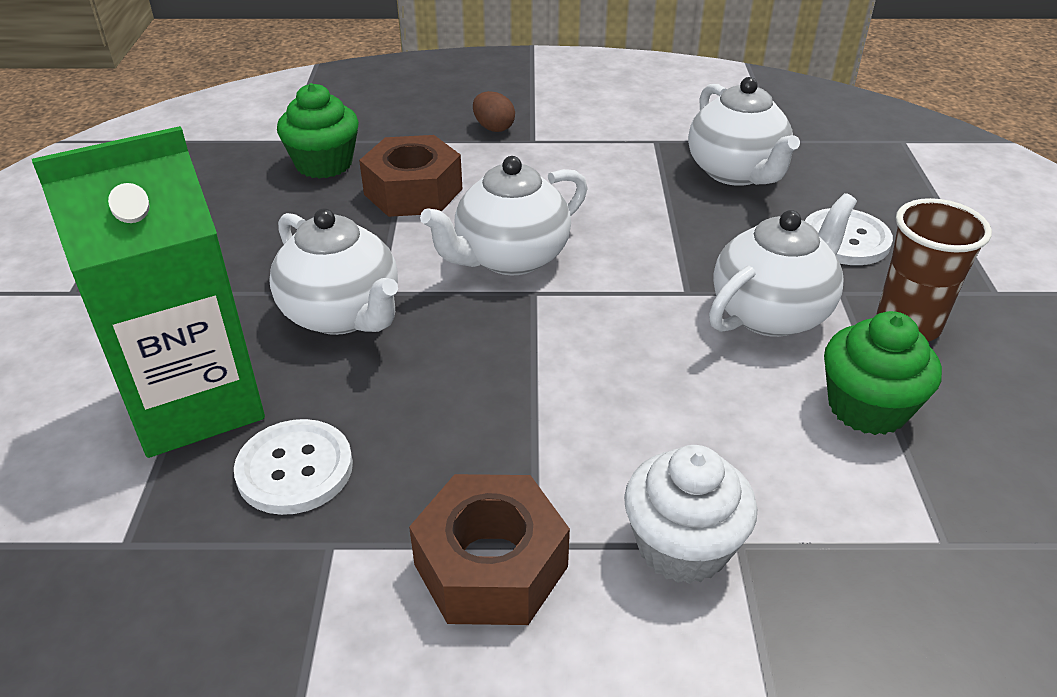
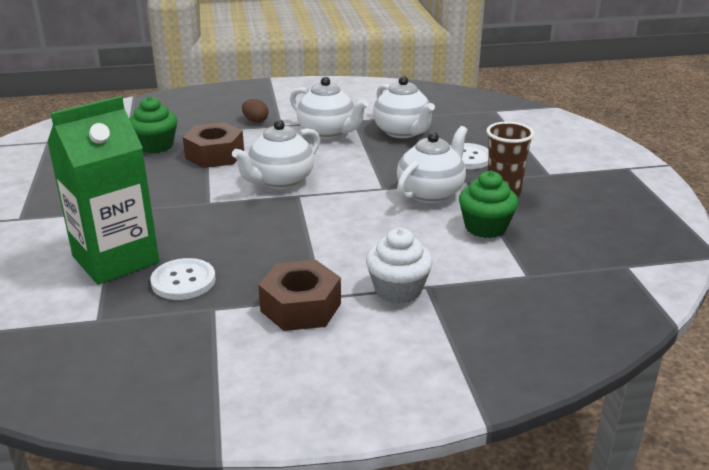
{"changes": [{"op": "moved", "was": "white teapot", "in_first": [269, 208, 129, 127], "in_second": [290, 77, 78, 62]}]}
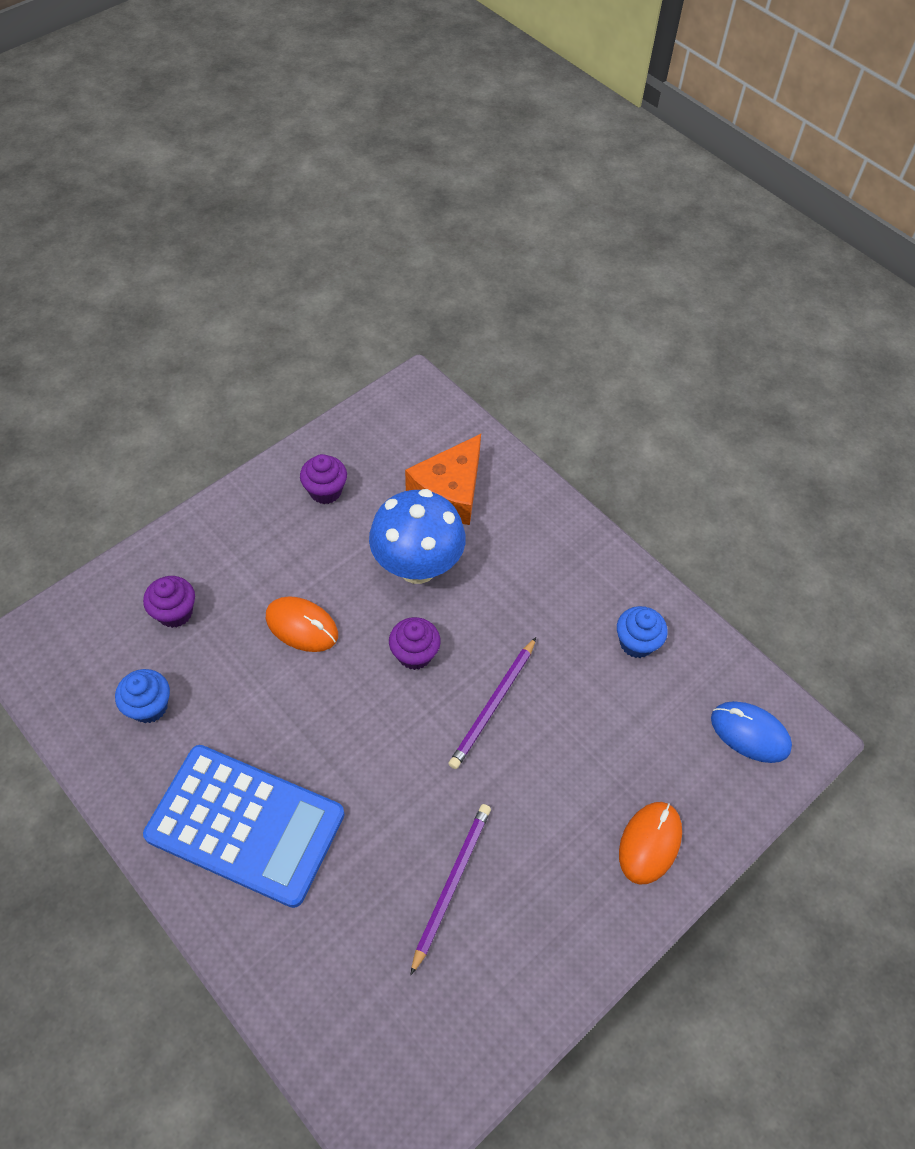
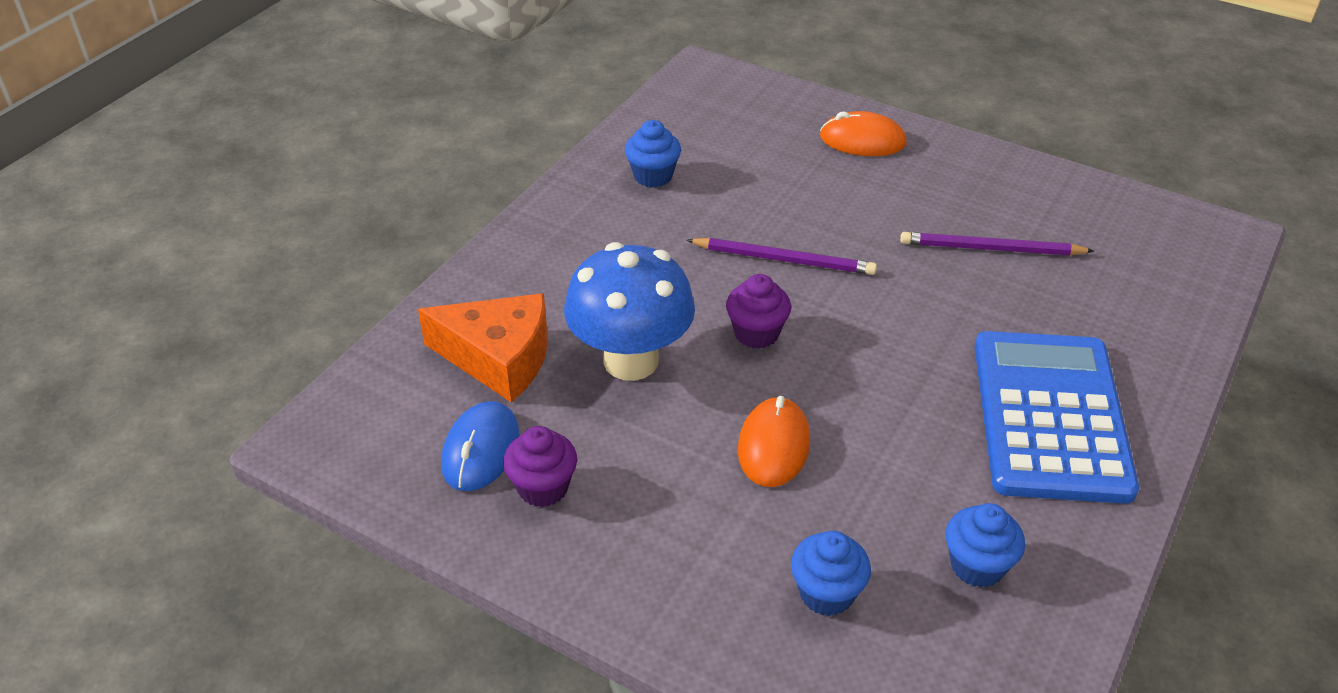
{"changes": [{"op": "recoloured", "was": "purple cupcake", "now": "blue cupcake", "in_first": [143, 576, 52, 52], "in_second": [791, 531, 80, 85]}, {"op": "moved", "was": "blue mouse", "in_first": [711, 701, 81, 62], "in_second": [441, 401, 79, 90]}]}
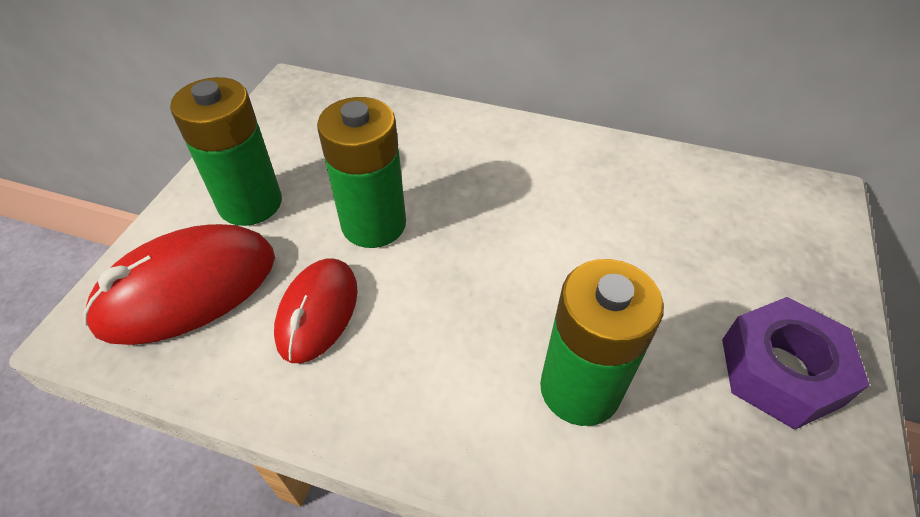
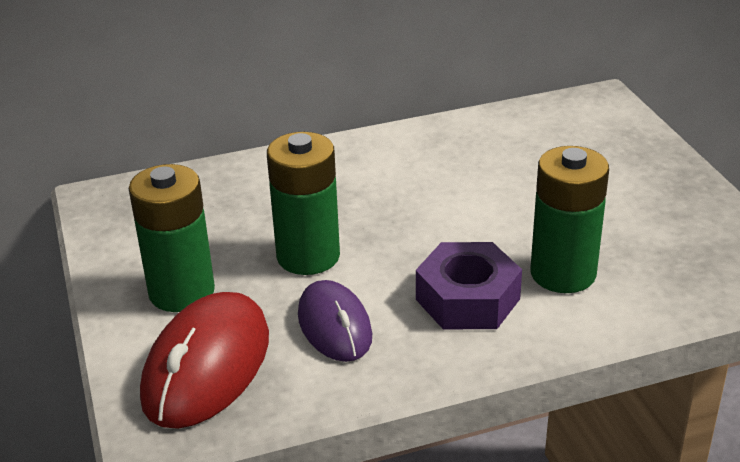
{"changes": [{"op": "recoloured", "was": "red mouse", "now": "purple mouse", "in_first": [274, 258, 84, 105], "in_second": [298, 280, 74, 82]}, {"op": "moved", "was": "purple nut", "in_first": [722, 297, 148, 133], "in_second": [416, 242, 106, 87]}]}
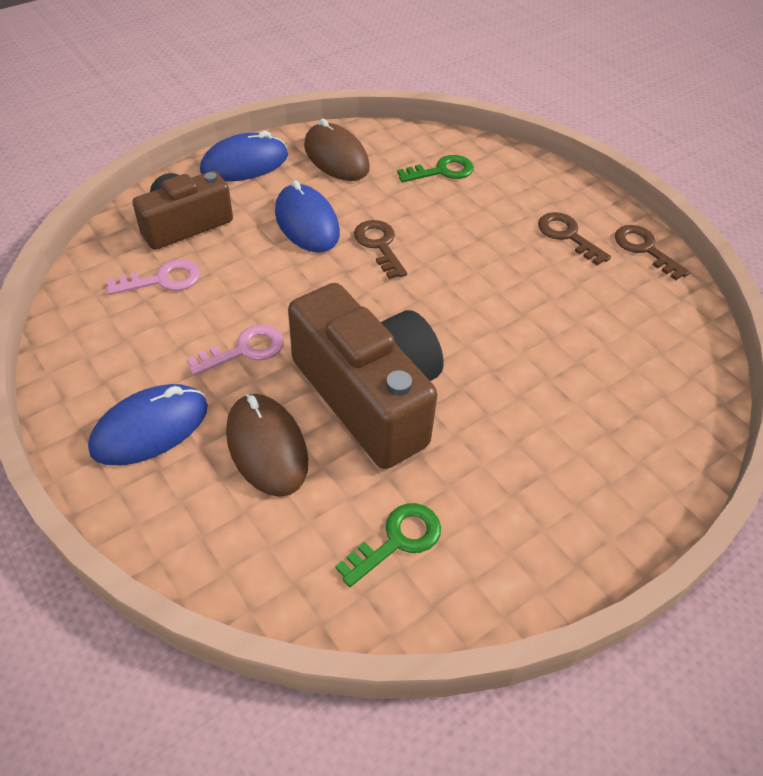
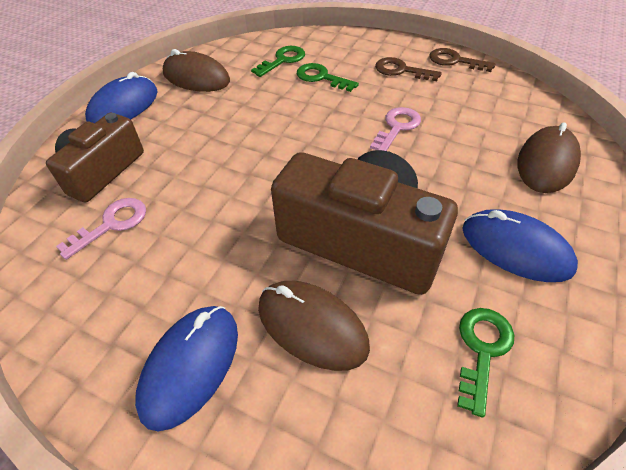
{"changes": [{"op": "moved", "was": "pink key", "in_first": [187, 324, 97, 52], "in_second": [370, 107, 51, 44]}, {"op": "moved", "was": "blue mouse", "in_first": [275, 180, 65, 73], "in_second": [462, 209, 116, 73]}, {"op": "removed", "was": "brown key", "in_first": [354, 220, 53, 59]}, {"op": "added", "now": "green key", "in_second": [297, 63, 62, 29]}, {"op": "added", "now": "brown mouse", "in_second": [517, 122, 64, 71]}]}
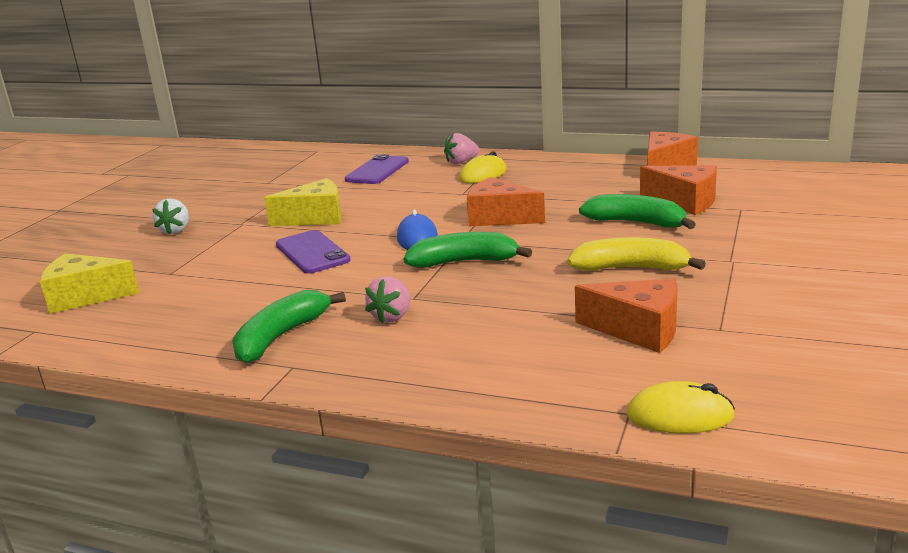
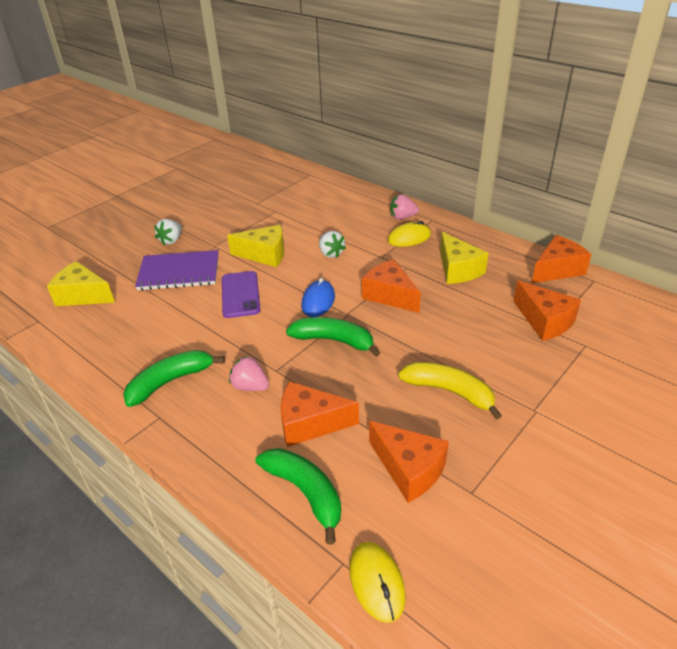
{"changes": [{"op": "removed", "was": "purple phone", "in_first": [345, 154, 64, 30]}, {"op": "turned", "was": "pink strawberry", "in_first": [365, 276, 45, 48], "in_second": [229, 355, 40, 36], "clockwise": 75}, {"op": "moved", "was": "green banana", "in_first": [579, 194, 117, 35], "in_second": [255, 448, 86, 97]}, {"op": "turned", "was": "yellow mouse", "in_first": [626, 381, 109, 53], "in_second": [349, 542, 57, 81], "clockwise": 45}, {"op": "added", "now": "purple notebook", "in_second": [135, 250, 84, 41]}, {"op": "added", "now": "orange cheese", "in_second": [281, 381, 78, 66]}, {"op": "added", "now": "white strawberry", "in_second": [319, 231, 27, 27]}, {"op": "added", "now": "yellow cheese", "in_second": [440, 232, 49, 52]}]}
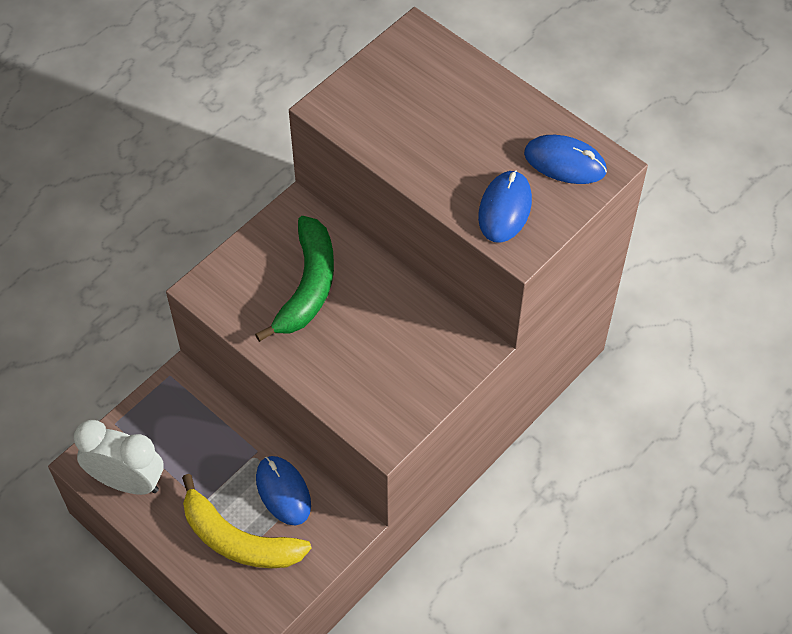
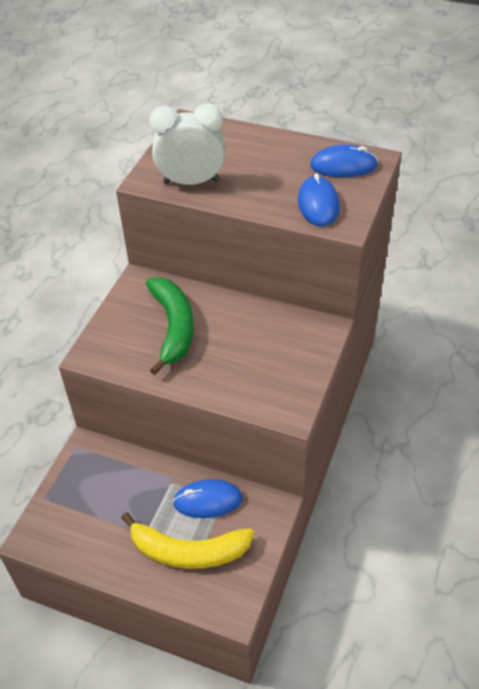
{"changes": [{"op": "moved", "was": "white clock", "in_first": [74, 420, 90, 75], "in_second": [149, 103, 76, 82]}, {"op": "turned", "was": "blue mouse", "in_first": [256, 456, 55, 69], "in_second": [173, 479, 70, 39], "clockwise": -45}]}
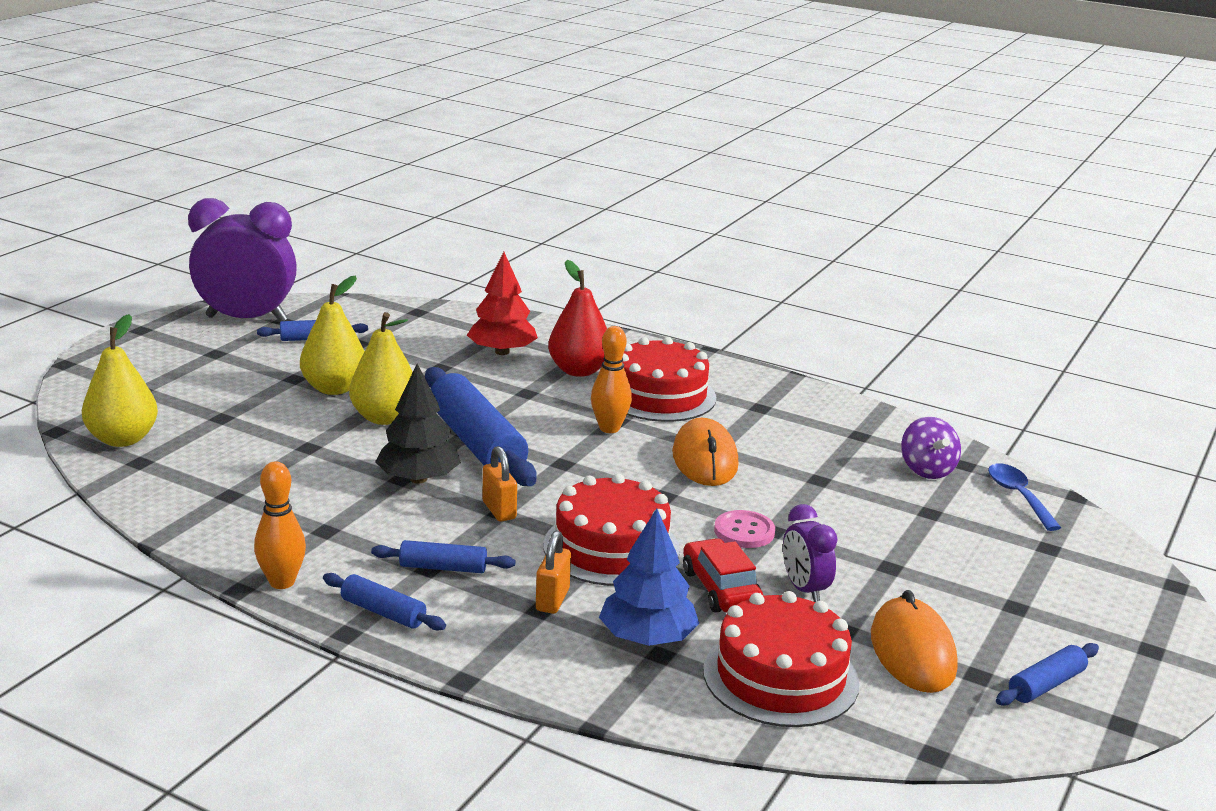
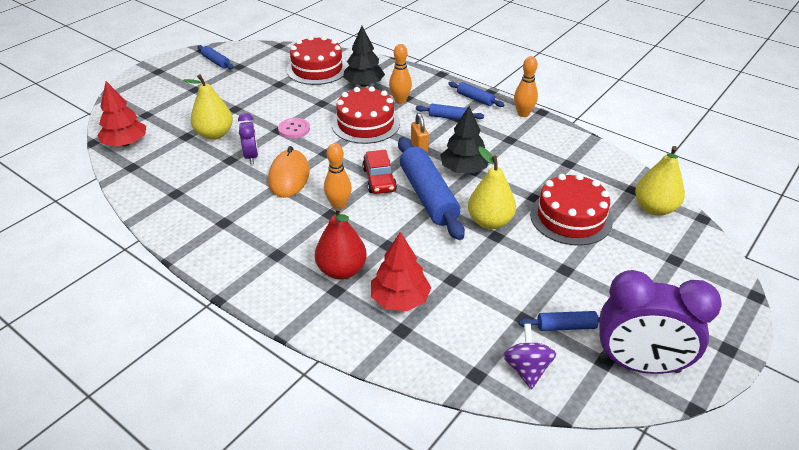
{"changes": [{"op": "moved", "was": "yellow pear", "in_first": [300, 275, 65, 120], "in_second": [183, 74, 50, 66]}, {"op": "replaced", "was": "orange padlock", "now": "orange bowling pin", "in_first": [536, 531, 35, 83], "in_second": [389, 44, 23, 60]}, {"op": "recoloured", "was": "blue tree", "now": "black tree", "in_first": [599, 509, 100, 137], "in_second": [343, 26, 42, 61]}, {"op": "moved", "was": "red cake", "in_first": [622, 337, 94, 85], "in_second": [530, 174, 82, 72]}, {"op": "moved", "was": "red car", "in_first": [683, 538, 80, 75], "in_second": [362, 150, 35, 44]}, {"op": "moved", "was": "purple clock", "in_first": [783, 504, 55, 99], "in_second": [238, 113, 20, 51]}, {"op": "removed", "was": "orange mouse", "in_first": [871, 590, 87, 103]}, {"op": "moved", "was": "purple spinning top", "in_first": [901, 417, 60, 62], "in_second": [503, 324, 53, 65]}, {"op": "replaced", "was": "blue spoon", "now": "red tree", "in_first": [988, 463, 73, 68], "in_second": [97, 81, 49, 66]}, {"op": "turned", "was": "blue rolling pin", "in_first": [996, 643, 103, 63], "in_second": [197, 45, 37, 25], "clockwise": 75}]}
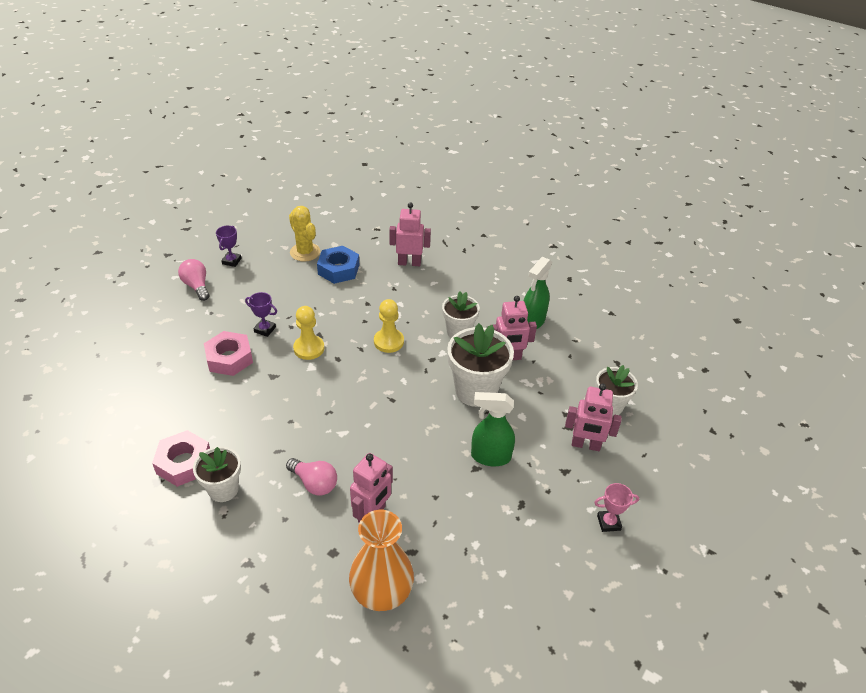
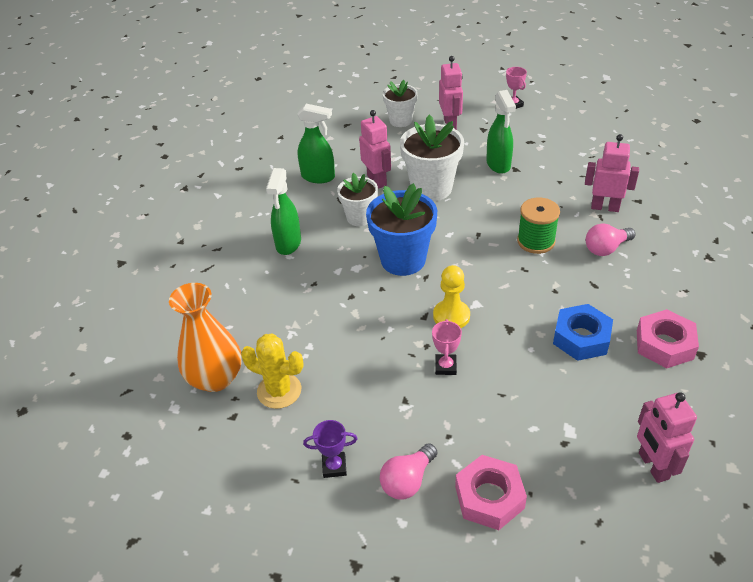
{"changes": [{"op": "removed", "was": "white flower pot", "in_first": [193, 447, 48, 55]}, {"op": "moved", "was": "pink nut", "in_first": [204, 331, 49, 45], "in_second": [455, 455, 72, 75]}, {"op": "recoloured", "was": "purple trophy", "now": "pink trophy", "in_first": [245, 292, 32, 45], "in_second": [432, 319, 30, 56]}, {"op": "turned", "was": "pink light bulb", "in_first": [286, 458, 51, 37], "in_second": [586, 223, 49, 33], "clockwise": -135}, {"op": "turned", "was": "yellow cactus", "in_first": [289, 206, 31, 56], "in_second": [241, 333, 63, 76], "clockwise": 75}, {"op": "moved", "was": "blue nut", "in_first": [317, 246, 42, 38], "in_second": [553, 304, 60, 57]}, {"op": "moved", "was": "orange vase", "in_first": [349, 510, 65, 101], "in_second": [169, 283, 73, 109]}, {"op": "replaced", "was": "yellow pawn", "now": "blue flower pot", "in_first": [374, 299, 30, 54], "in_second": [366, 183, 71, 93]}, {"op": "moved", "was": "pink robot", "in_first": [389, 203, 42, 63], "in_second": [637, 392, 60, 91]}, {"op": "added", "now": "green spray bottle", "in_second": [266, 168, 35, 87]}, {"op": "added", "now": "green spool", "in_second": [517, 197, 43, 57]}]}
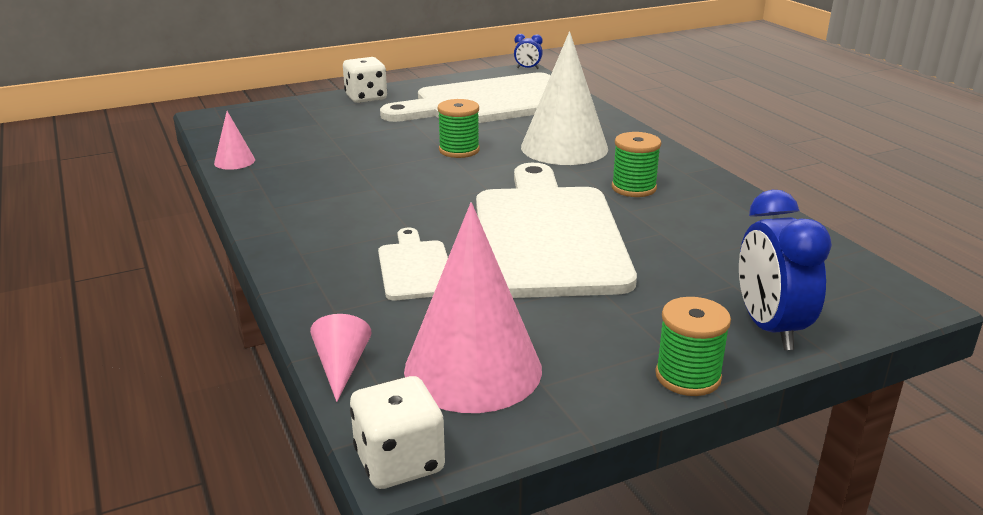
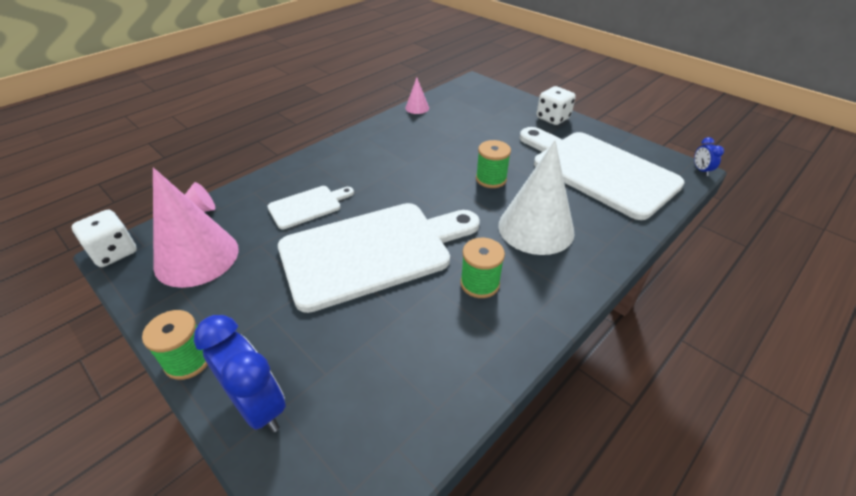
{"changes": [{"op": "turned", "was": "blue clock", "in_first": [739, 190, 93, 160], "in_second": [194, 315, 92, 117], "clockwise": 75}]}
